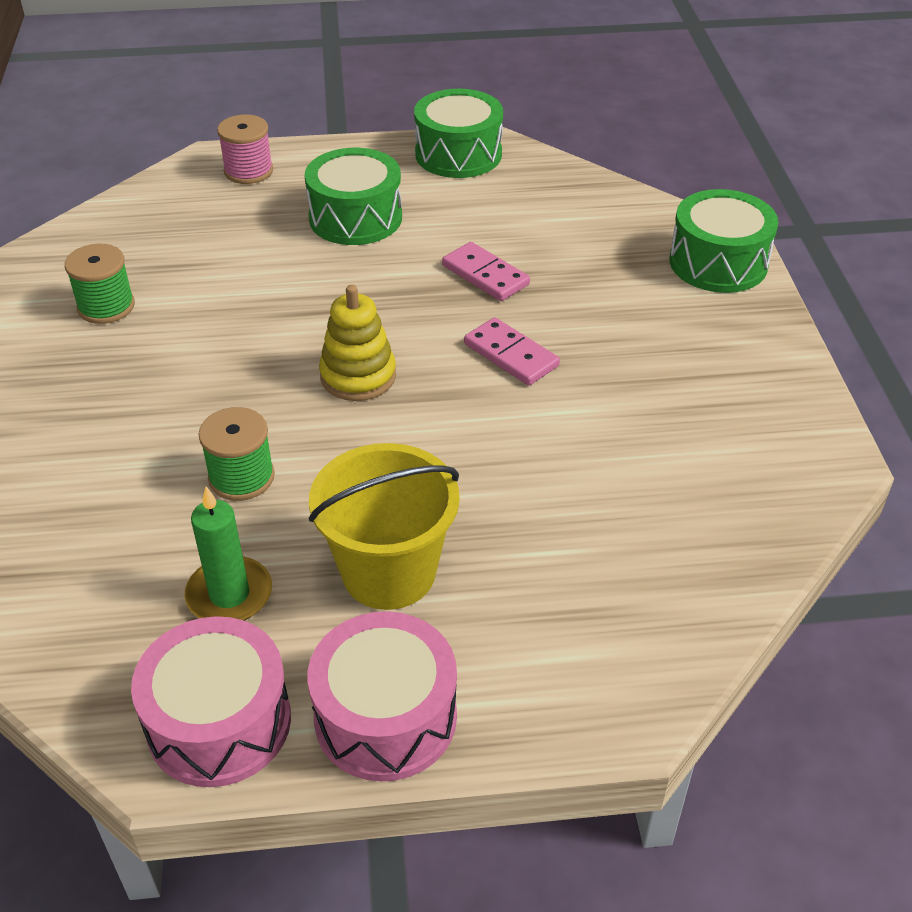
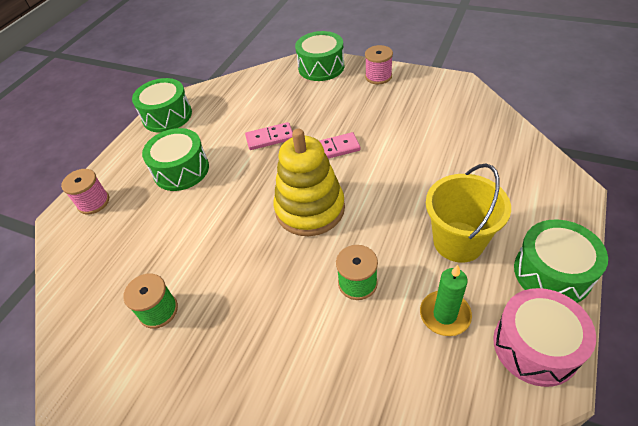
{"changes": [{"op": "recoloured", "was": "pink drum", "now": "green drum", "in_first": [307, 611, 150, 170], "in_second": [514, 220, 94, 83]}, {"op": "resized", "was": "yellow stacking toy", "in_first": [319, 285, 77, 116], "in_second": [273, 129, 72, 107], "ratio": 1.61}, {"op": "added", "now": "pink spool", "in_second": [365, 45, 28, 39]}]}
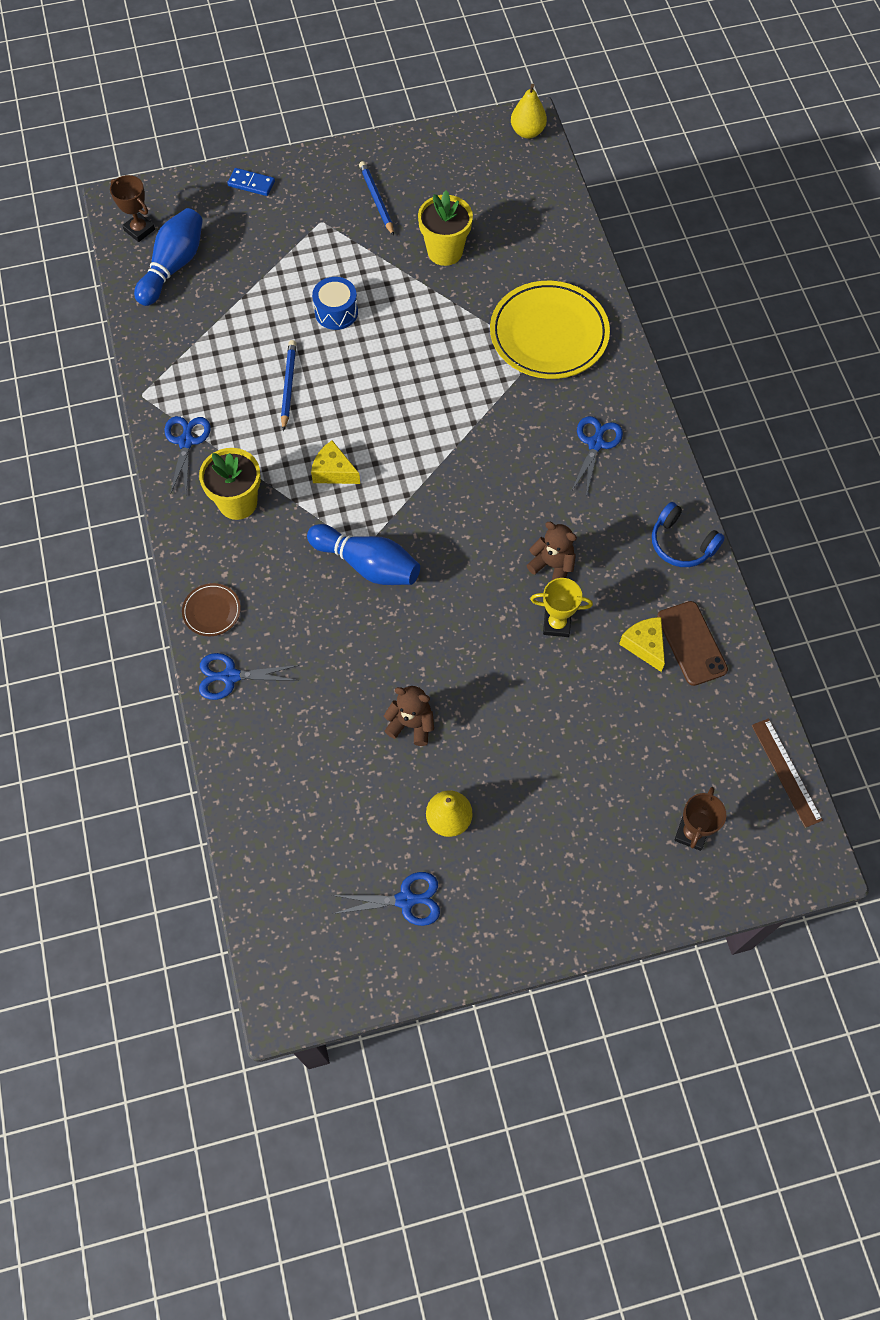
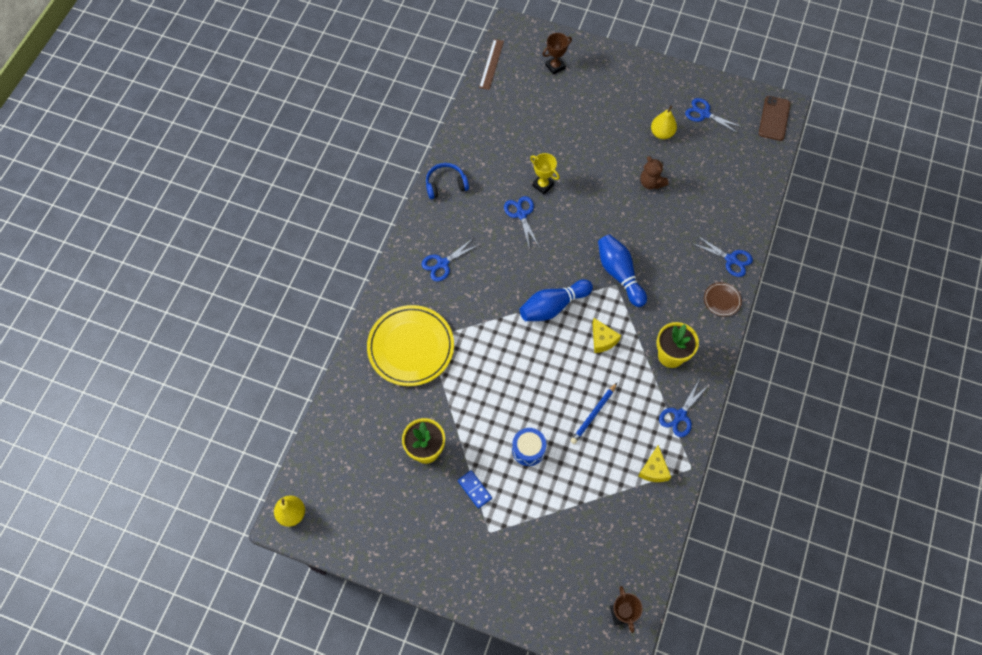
{"changes": [{"op": "moved", "was": "blue bowling pin", "in_first": [134, 208, 69, 98], "in_second": [520, 279, 73, 42]}, {"op": "moved", "was": "blue domino", "in_first": [227, 168, 48, 28], "in_second": [458, 470, 34, 39]}, {"op": "removed", "was": "blue pencil", "in_first": [359, 161, 35, 75]}, {"op": "replaced", "was": "brown teddy bear", "now": "blue scissors", "in_first": [526, 522, 51, 58], "in_second": [504, 196, 36, 54]}, {"op": "moved", "was": "yellow cheese", "in_first": [619, 617, 46, 55], "in_second": [638, 445, 33, 37]}, {"op": "turned", "was": "blue headphones", "in_first": [652, 502, 73, 65], "in_second": [426, 163, 43, 36], "clockwise": -90}, {"op": "moved", "was": "brown phone", "in_first": [657, 601, 71, 85], "in_second": [759, 96, 31, 45]}]}
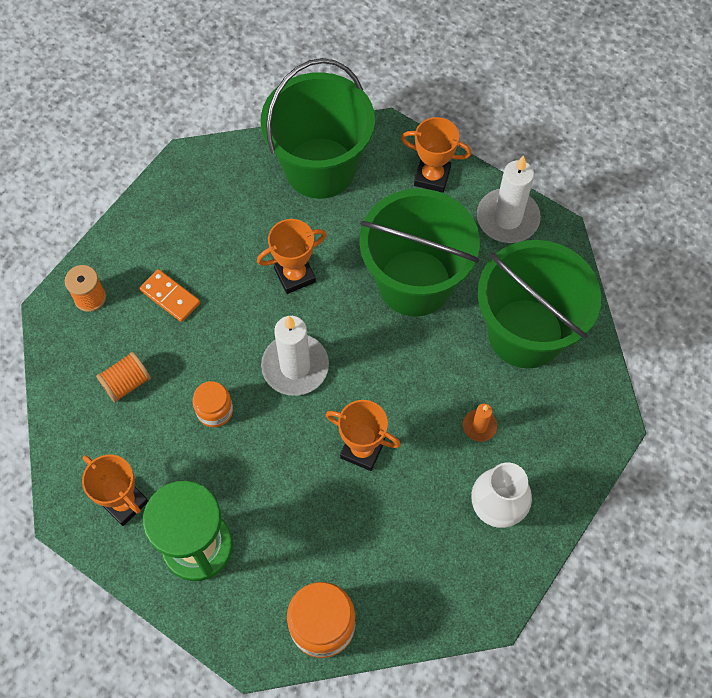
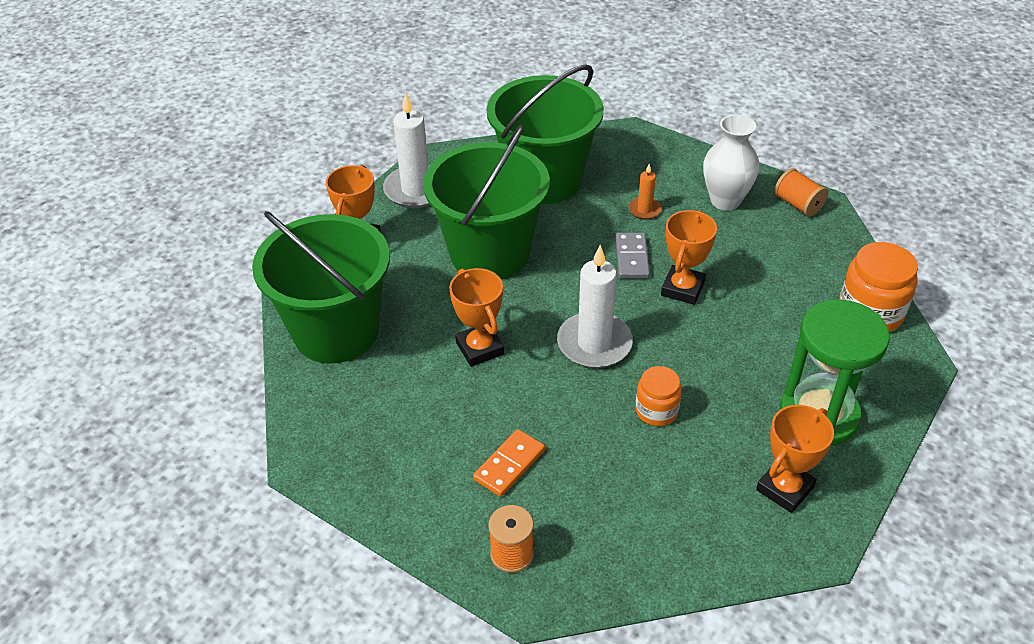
{"changes": [{"op": "moved", "was": "orange spool", "in_first": [96, 352, 55, 51], "in_second": [774, 168, 54, 49]}, {"op": "added", "now": "grey domino", "in_second": [615, 233, 35, 46]}]}
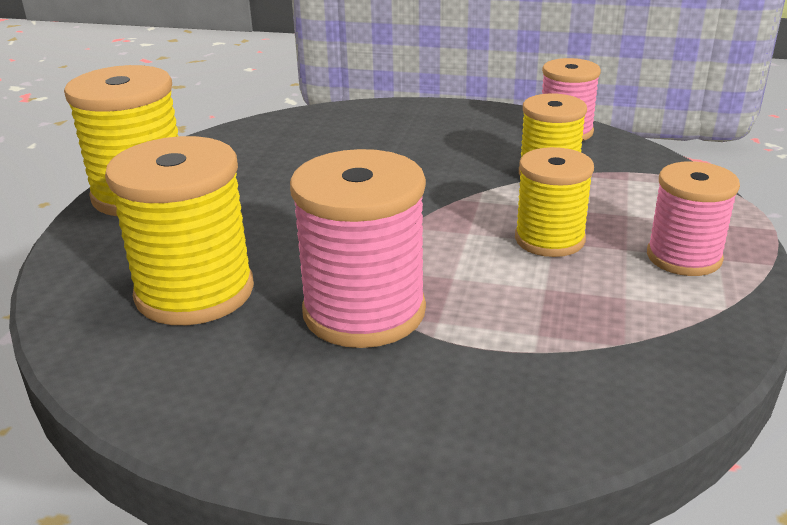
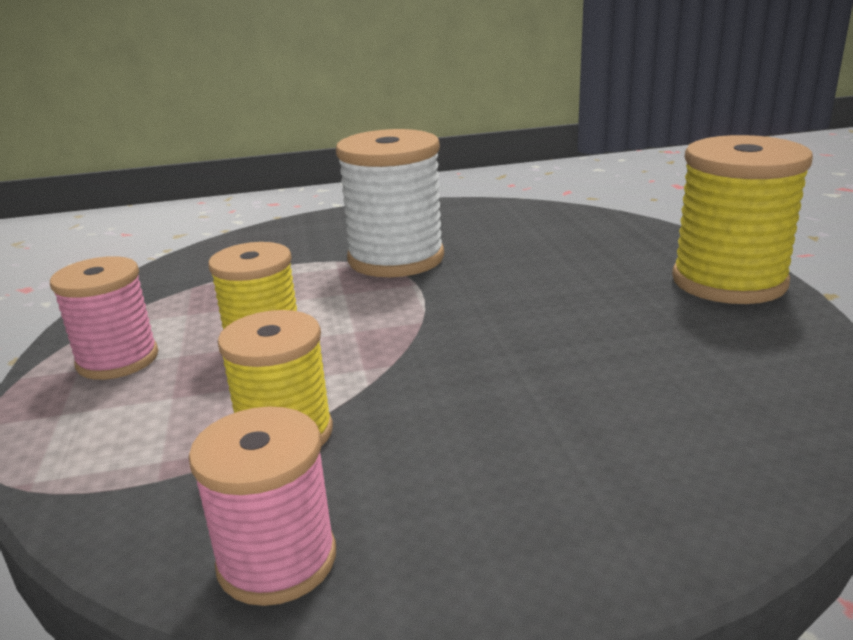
{"changes": [{"op": "removed", "was": "yellow spool", "in_first": [105, 136, 149, 189]}, {"op": "recoloured", "was": "pink spool", "now": "white spool", "in_first": [290, 149, 136, 199], "in_second": [336, 129, 108, 148]}]}
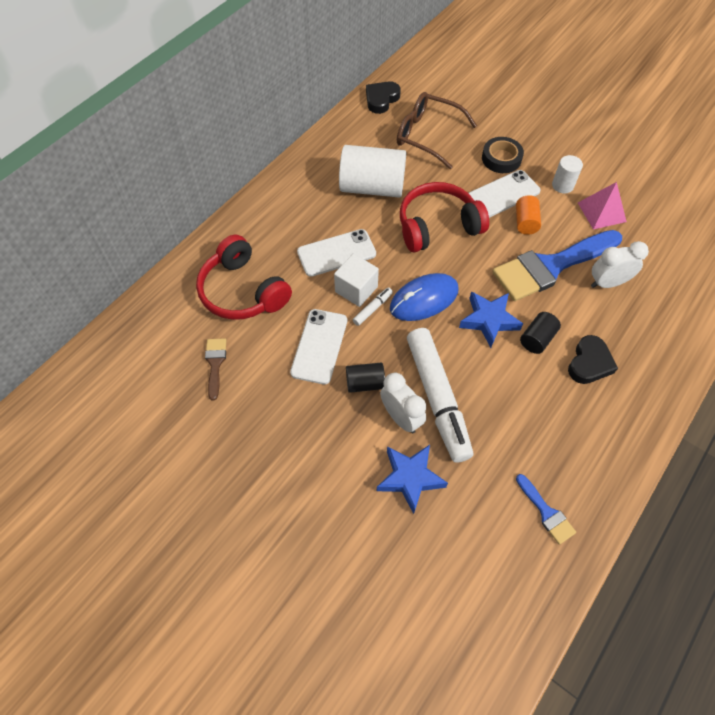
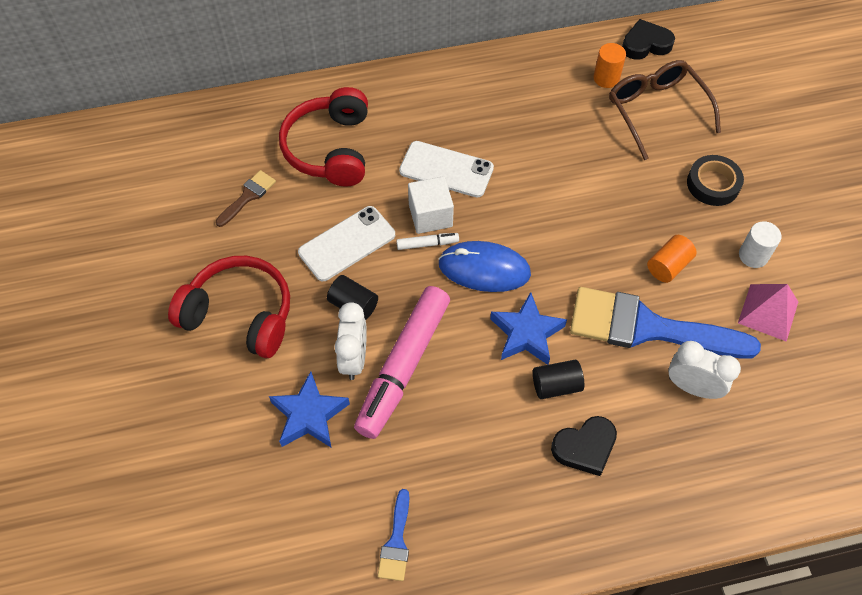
{"changes": [{"op": "removed", "was": "white cylinder", "in_first": [339, 145, 67, 53]}, {"op": "moved", "was": "red headphones", "in_first": [400, 182, 89, 70], "in_second": [168, 256, 122, 102]}, {"op": "recoloured", "was": "white marker", "now": "pink marker", "in_first": [407, 328, 66, 135], "in_second": [354, 286, 96, 153]}, {"op": "removed", "was": "white phone", "in_first": [469, 170, 72, 48]}, {"op": "added", "now": "orange cylinder", "in_second": [594, 43, 32, 45]}]}
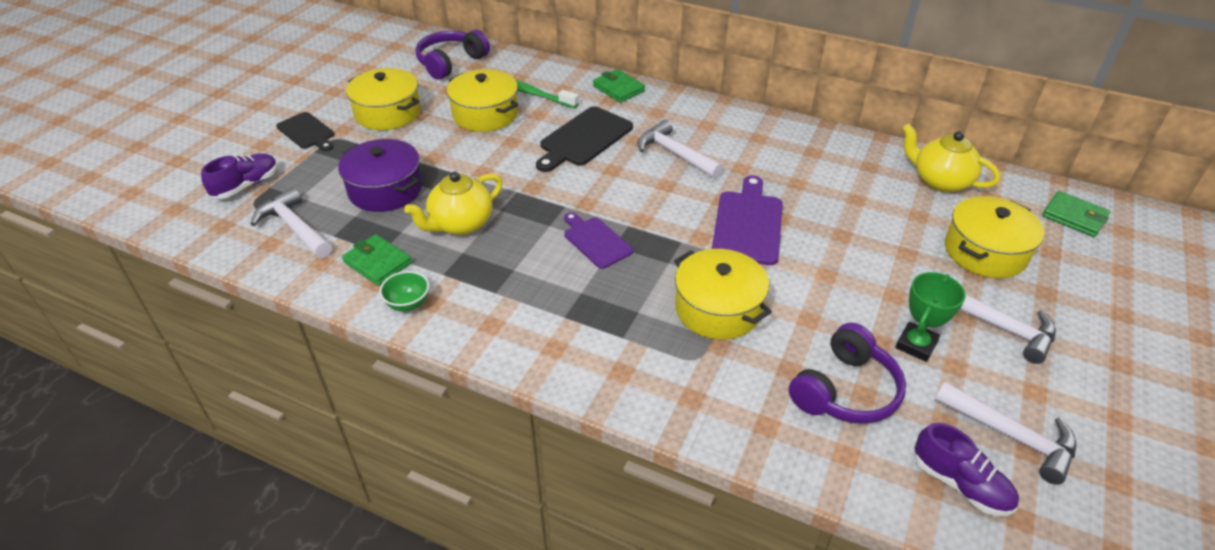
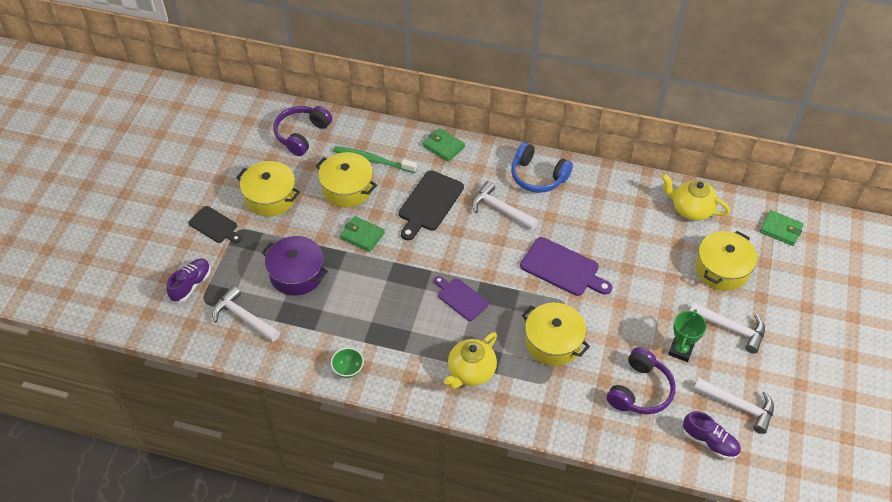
{"changes": [{"op": "moved", "was": "green wallet", "in_first": [342, 234, 70, 52], "in_second": [340, 216, 45, 36]}, {"op": "moved", "was": "yellow teapot", "in_first": [404, 172, 99, 63], "in_second": [444, 332, 53, 57]}, {"op": "turned", "was": "purple cutting board", "in_first": [712, 176, 71, 89], "in_second": [520, 237, 92, 59], "clockwise": 120}, {"op": "added", "now": "blue headphones", "in_second": [511, 142, 62, 51]}]}
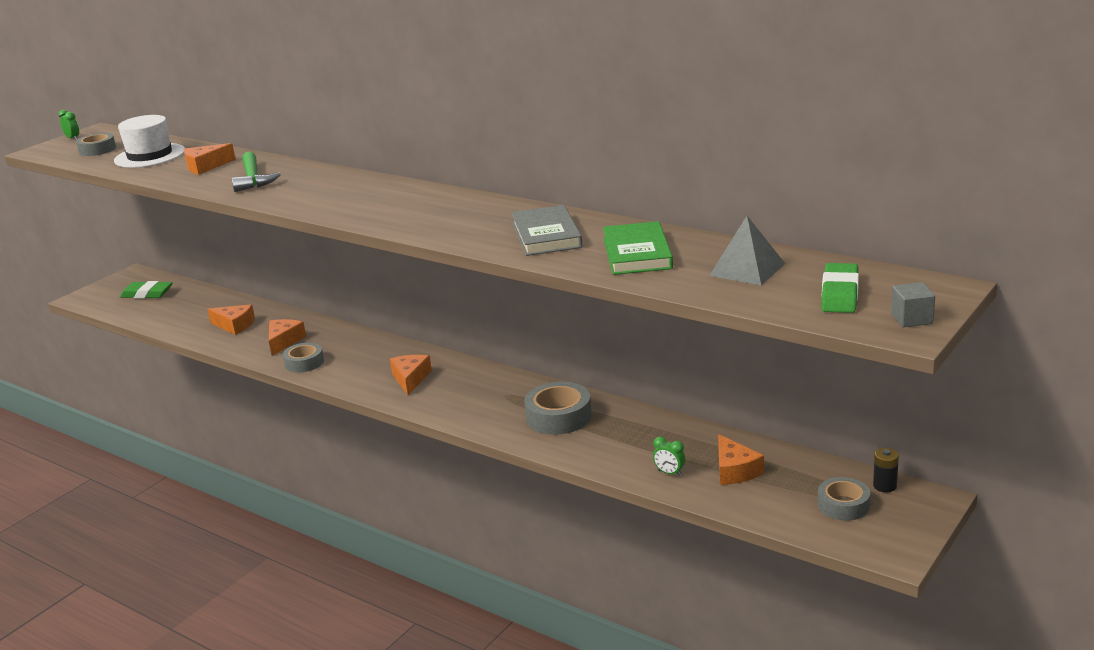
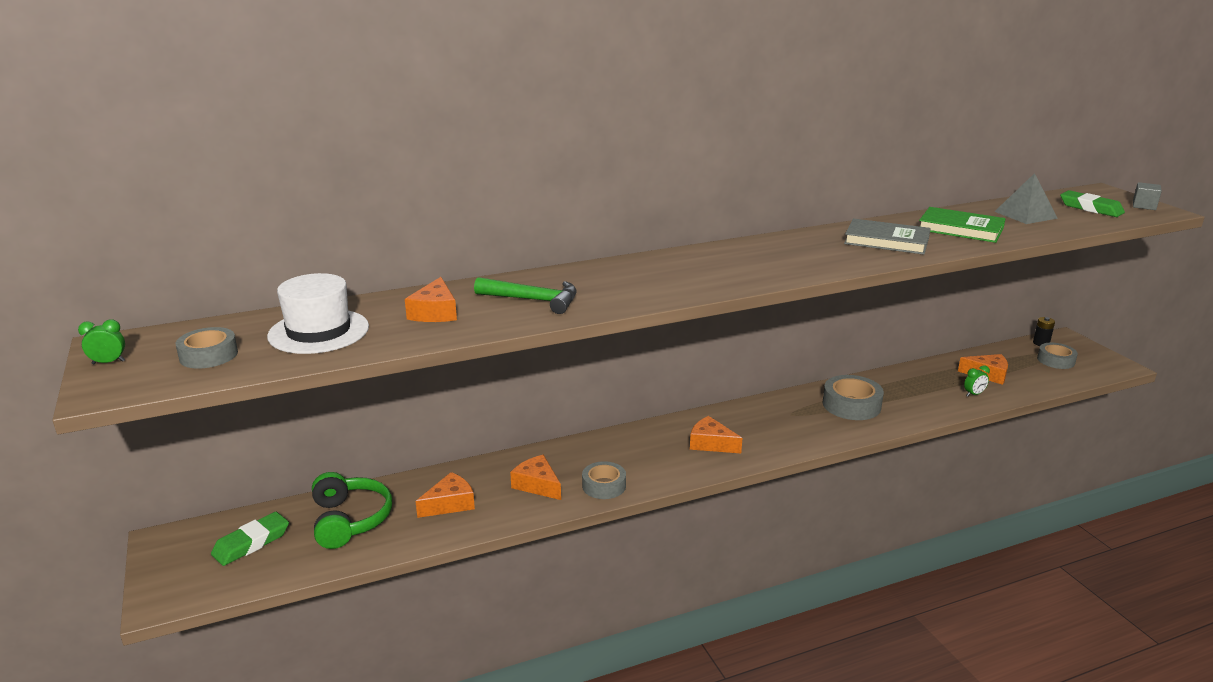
{"changes": [{"op": "added", "now": "green headphones", "in_second": [312, 472, 80, 77]}]}
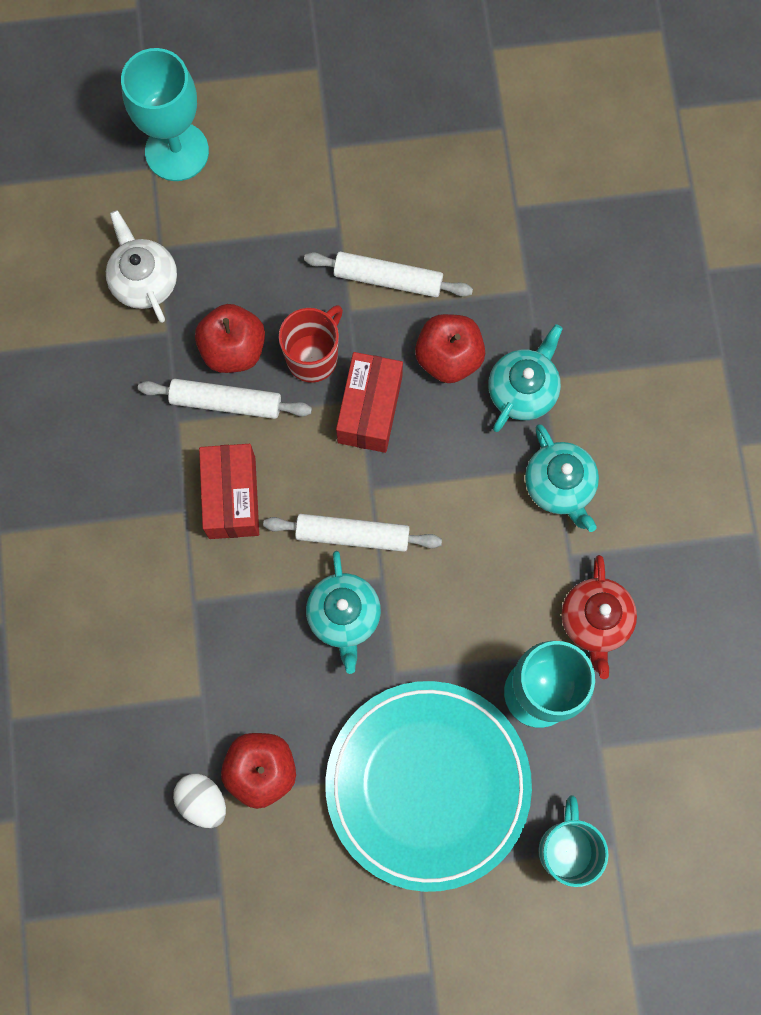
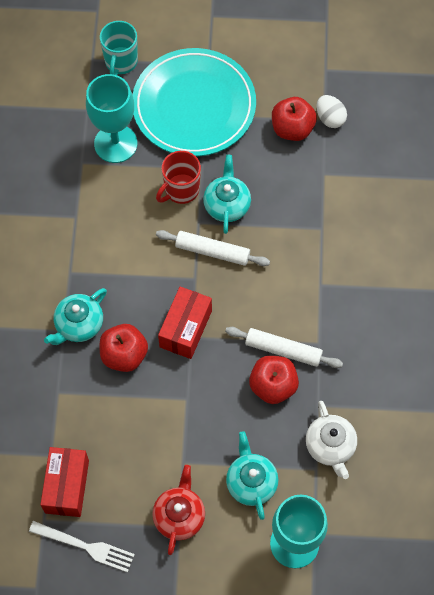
{"changes": [{"op": "moved", "was": "red box", "in_first": [199, 444, 60, 95], "in_second": [40, 447, 49, 70]}, {"op": "moved", "was": "red mug", "in_first": [279, 305, 64, 78], "in_second": [156, 151, 45, 53]}, {"op": "removed", "was": "white rolling pin", "in_first": [304, 252, 169, 45]}, {"op": "moved", "was": "turquoise teapot", "in_first": [525, 424, 74, 108], "in_second": [226, 431, 53, 89]}, {"op": "moved", "was": "red teapot", "in_first": [562, 555, 75, 124], "in_second": [152, 465, 53, 90]}, {"op": "added", "now": "white fork", "in_second": [29, 521, 106, 51]}]}
